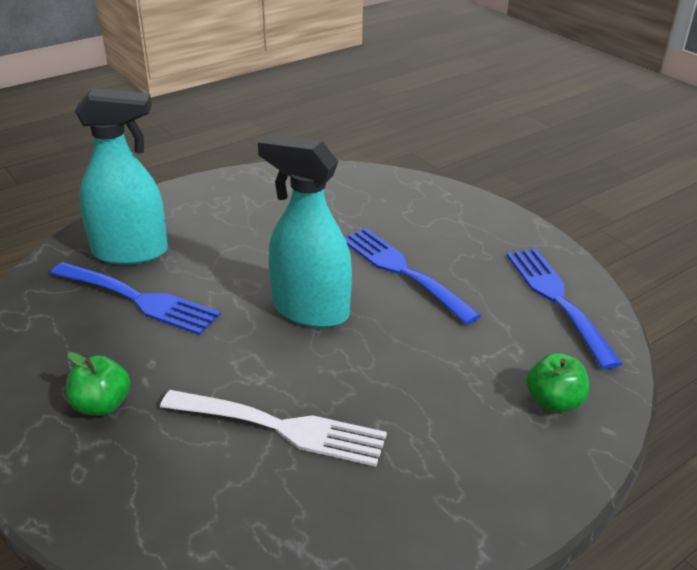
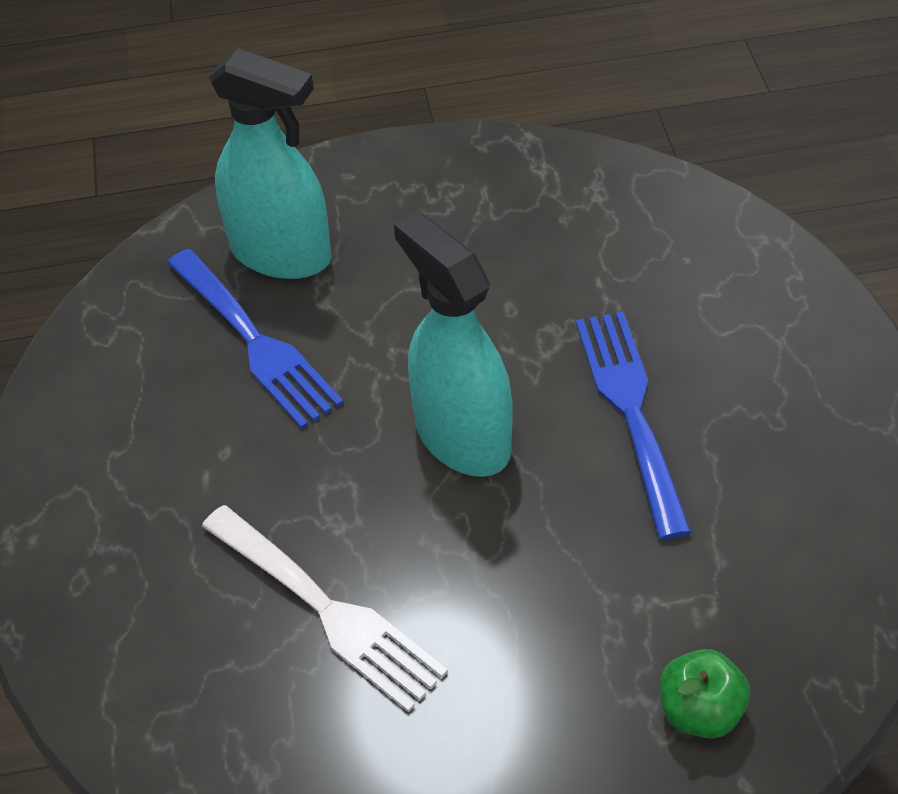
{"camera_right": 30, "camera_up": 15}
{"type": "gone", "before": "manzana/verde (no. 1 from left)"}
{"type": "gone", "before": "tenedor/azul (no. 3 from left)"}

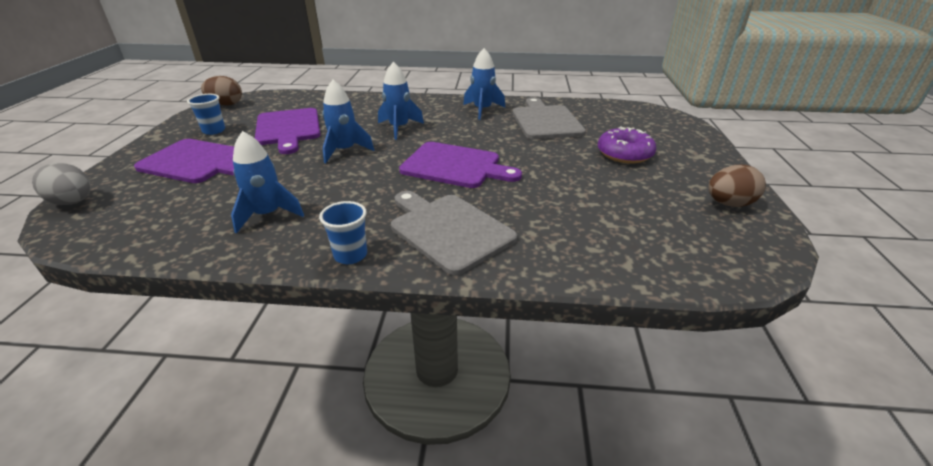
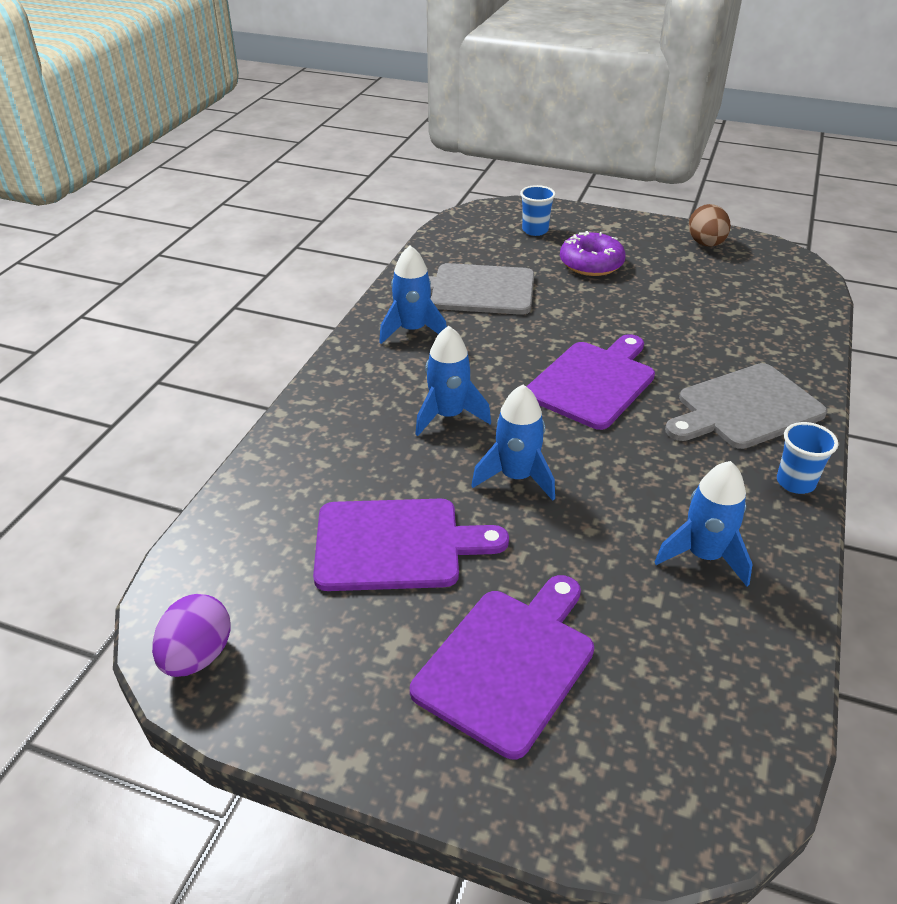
{"camera_right": -75, "camera_up": 5}
{"type": "gone", "before": "huevo/gris"}
{"type": "shifted", "before": "vaso/azul (no. 1 from left)"}
{"type": "repainted", "before": "huevo/marrón (no. 1 from left)", "after": "huevo/morado"}

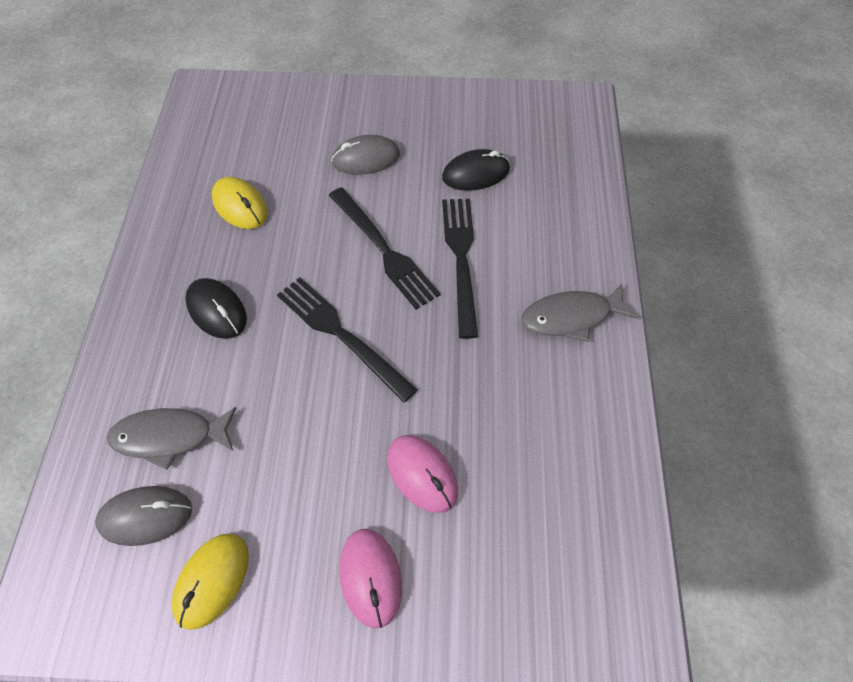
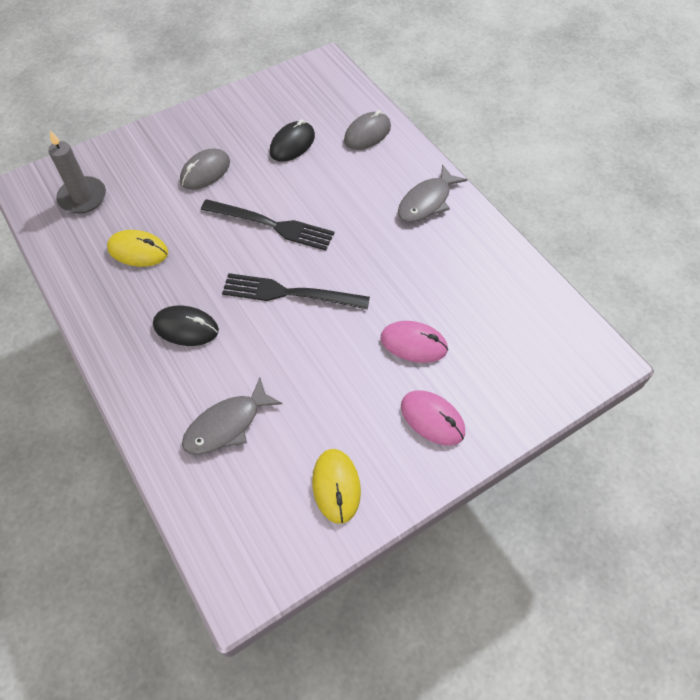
{"camera_right": -35, "camera_up": 0}
{"type": "shifted", "before": "ratón/gris (no. 1 from left in the first image)", "after": "ratón/gris (no. 2 from left)"}
{"type": "gone", "before": "tenedor/negro (no. 3 from left)"}
{"type": "new", "after": "vela/gris"}

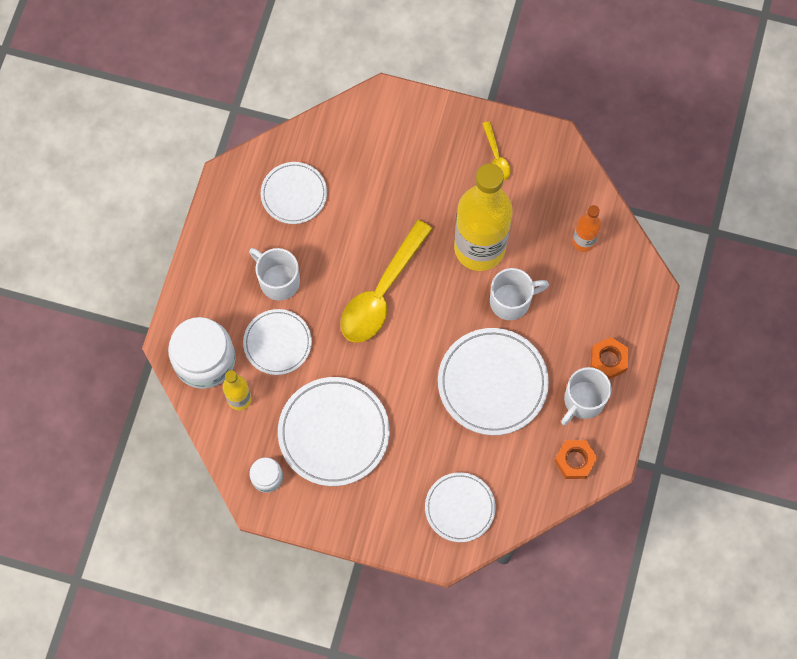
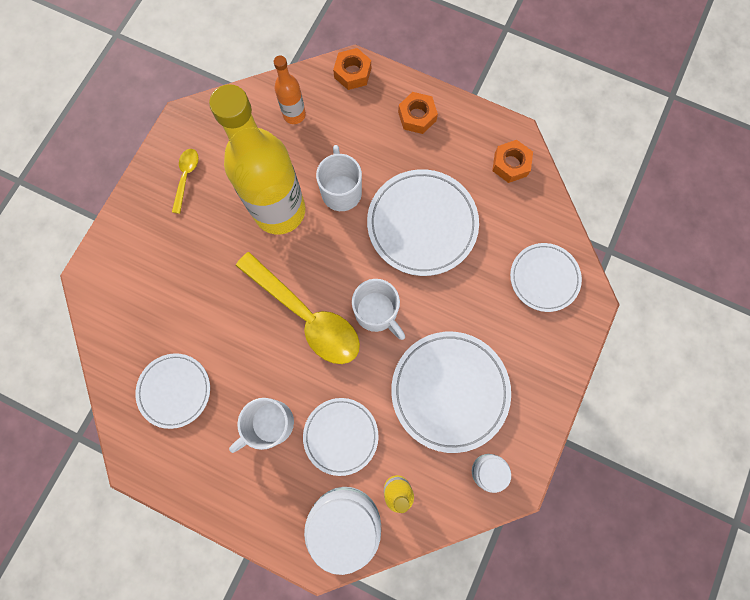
{"camera_right": -80, "camera_up": 5}
{"type": "rotated", "before": "cuchara/amarillo (no. 2 from left in the first image)", "turn": -75}
{"type": "shifted", "before": "taza/blanco (no. 3 from left)"}
{"type": "new", "after": "tuerca/naranja (no. 1 from left)"}

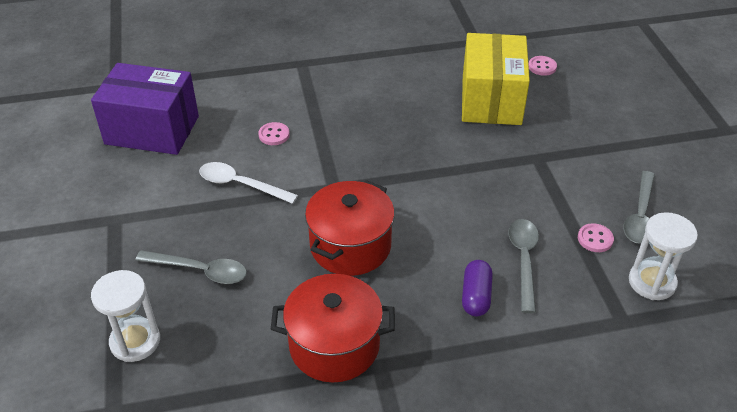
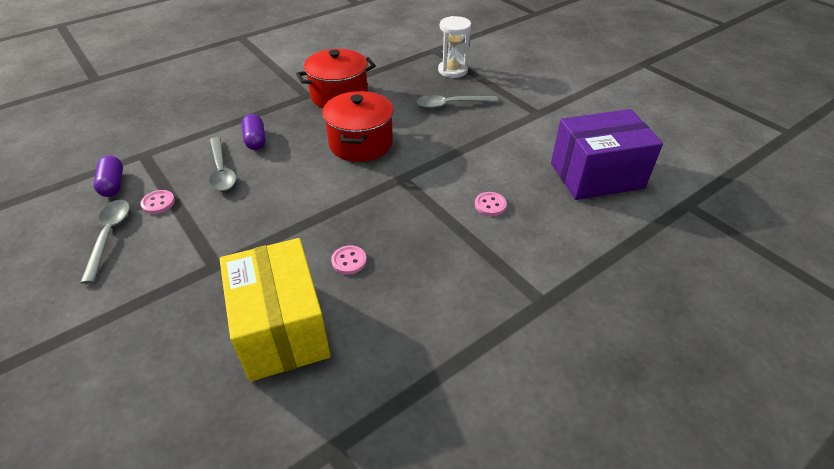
{"camera_right": 155, "camera_up": 0}
{"type": "gone", "before": "cuchara/blanco"}
{"type": "shifted", "before": "botón/rosa (no. 2 from left)"}
{"type": "swapped", "before": "reloj de arena/blanco (no. 2 from left)", "after": "cápsula/morado (no. 1 from left)"}

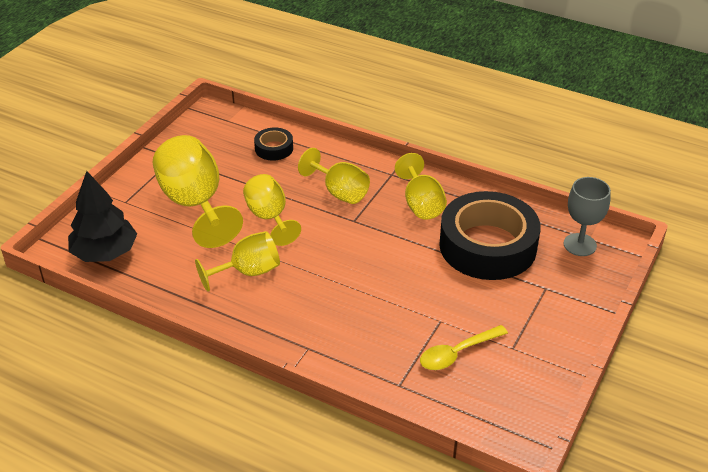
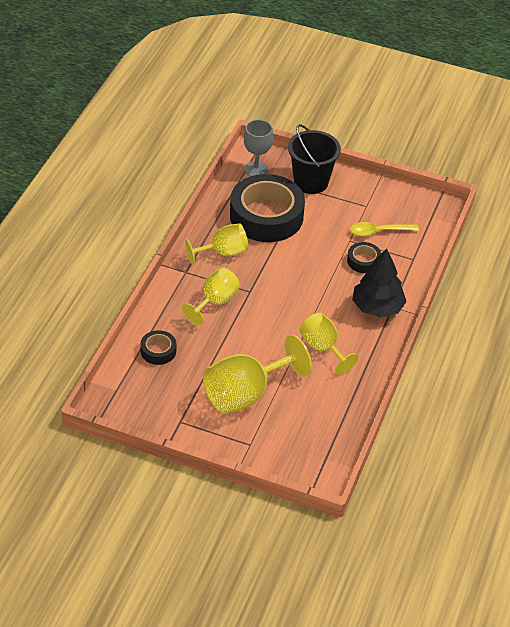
{"camera_right": -100, "camera_up": 5}
{"type": "shifted", "before": "árbol/negro"}
{"type": "gone", "before": "copa/amarillo (no. 3 from left)"}
{"type": "rotated", "before": "cuchara/amarillo", "turn": 120}
{"type": "new", "after": "balde/negro"}
{"type": "new", "after": "cinta adhesiva/negro (no. 3 from left)"}

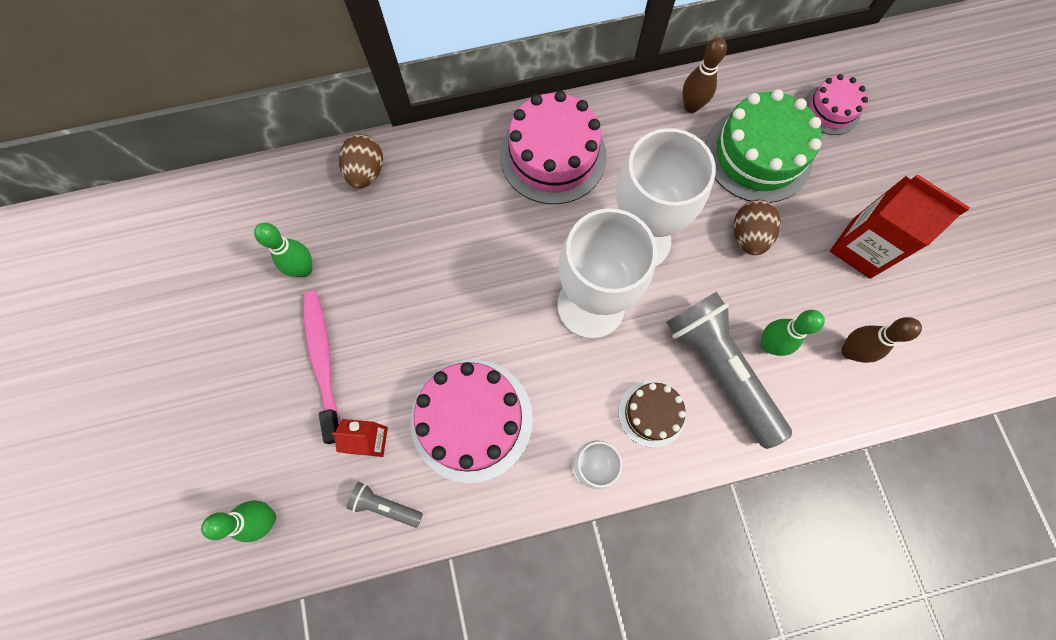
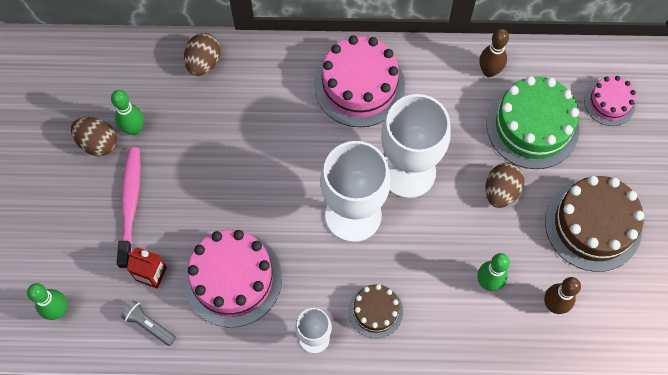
{"camera_right": 15, "camera_up": -5}
{"type": "gone", "before": "lámpara de mano/gris (no. 2 from left)"}
{"type": "swapped", "before": "cartón de leche/rojo (no. 2 from left)", "after": "tarta/marrón (no. 2 from left)"}
{"type": "new", "after": "huevo/marrón (no. 1 from left)"}

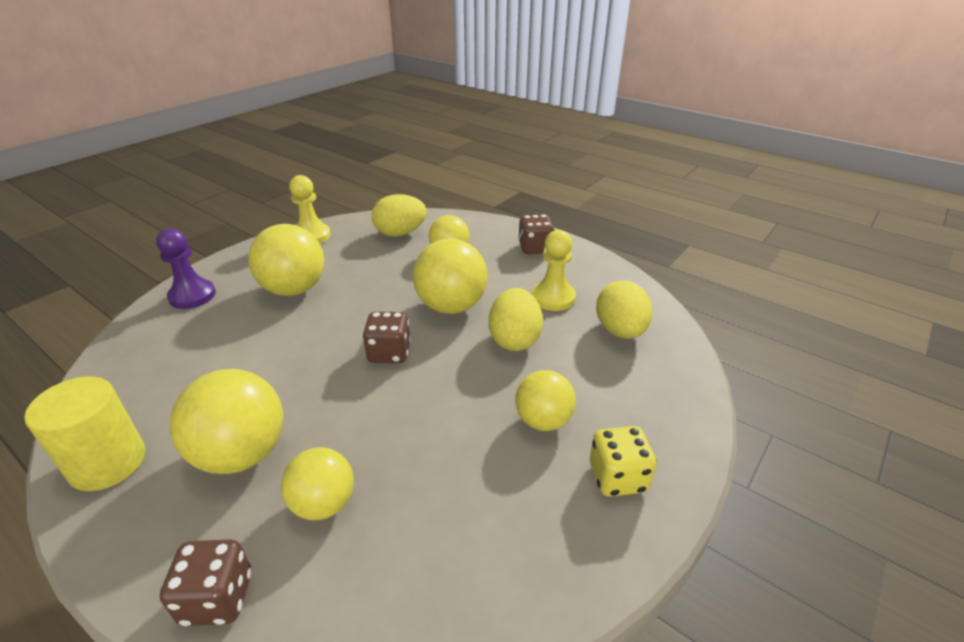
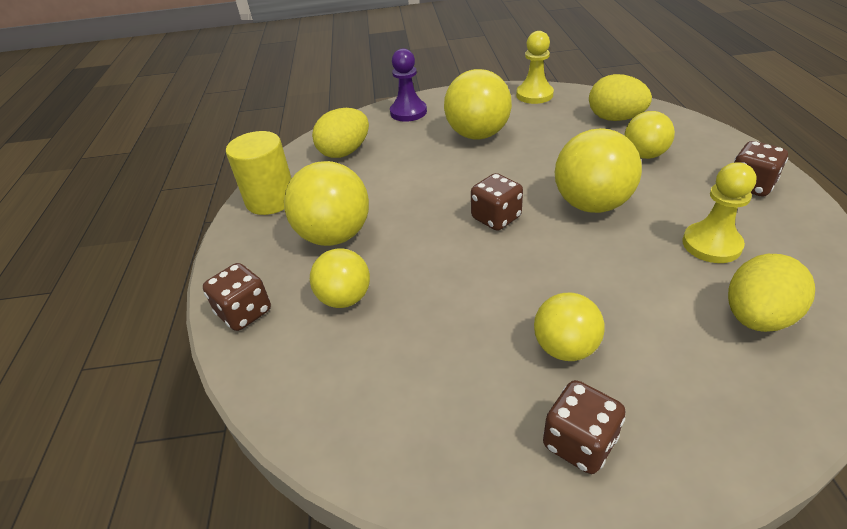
{"camera_right": 50, "camera_up": 5}
{"type": "shifted", "before": "huevo/amarillo (no. 2 from left in the first image)", "after": "huevo/amarillo (no. 1 from left)"}
{"type": "repainted", "before": "dado/amarillo", "after": "dado/marrón (no. 3 from left)"}

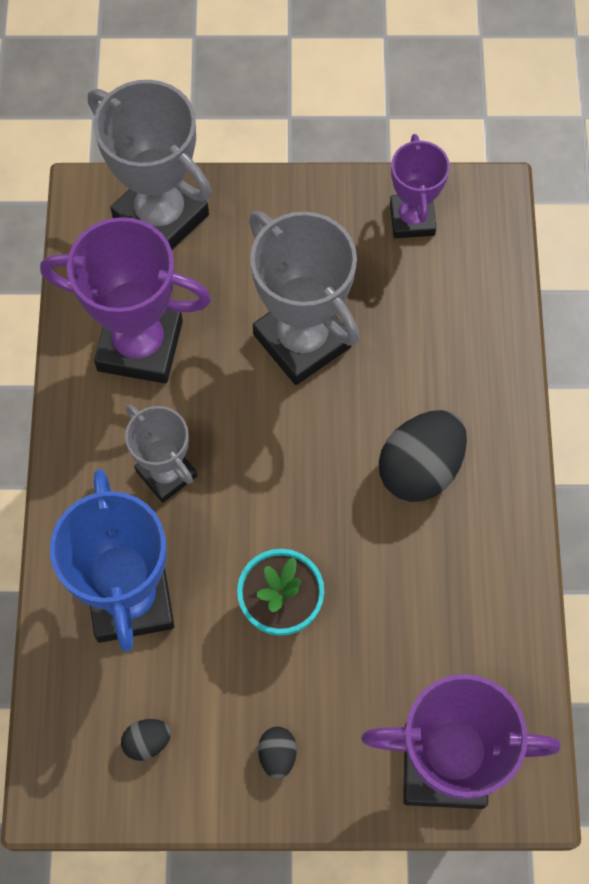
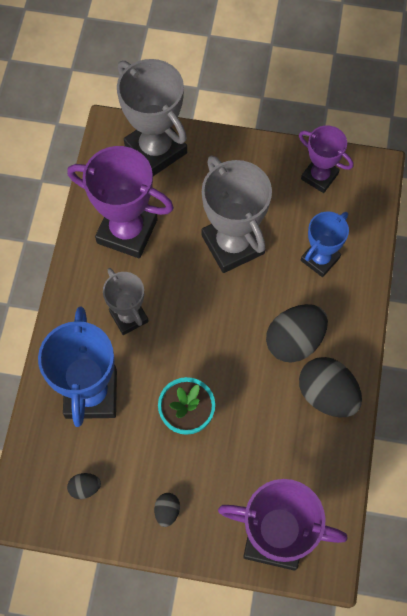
{"camera_right": 10, "camera_up": 0}
{"type": "rotated", "before": "trofeo/morado (no. 2 from left in the first image)", "turn": -60}
{"type": "new", "after": "huevo/negro (no. 4 from left)"}
{"type": "new", "after": "trofeo/azul (no. 2 from left)"}

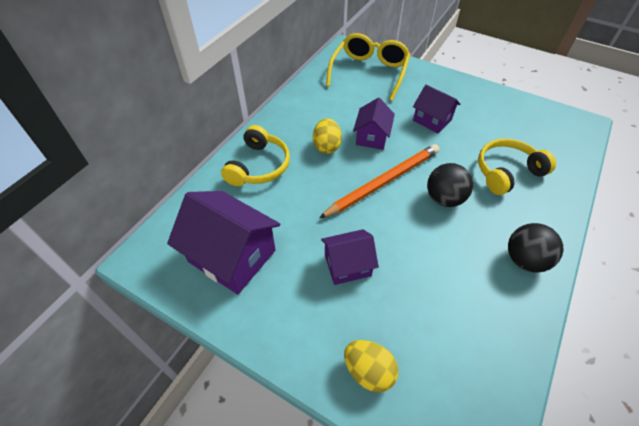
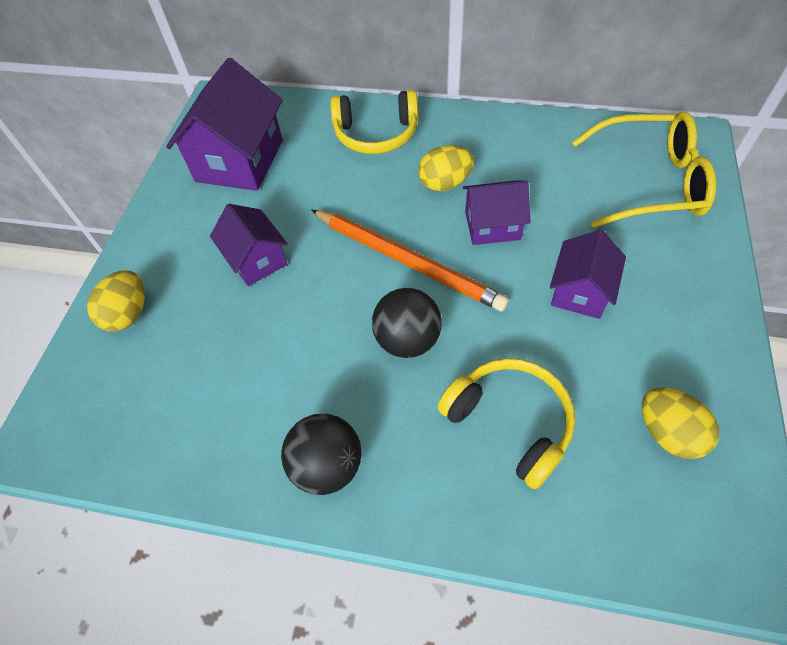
{"camera_right": 75, "camera_up": 5}
{"type": "new", "after": "huevo/amarillo (no. 3 from left)"}

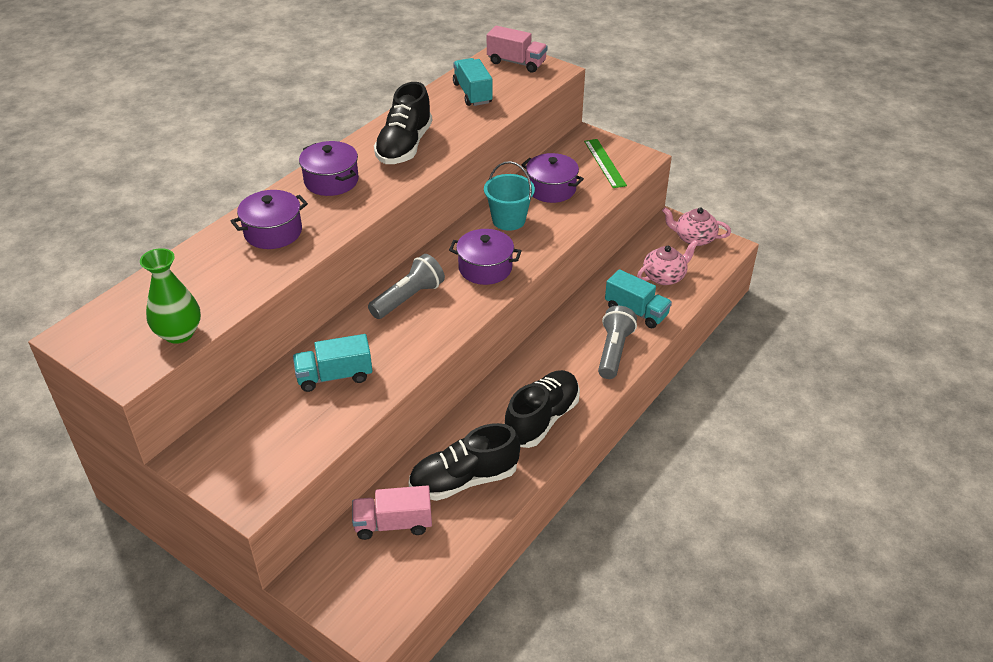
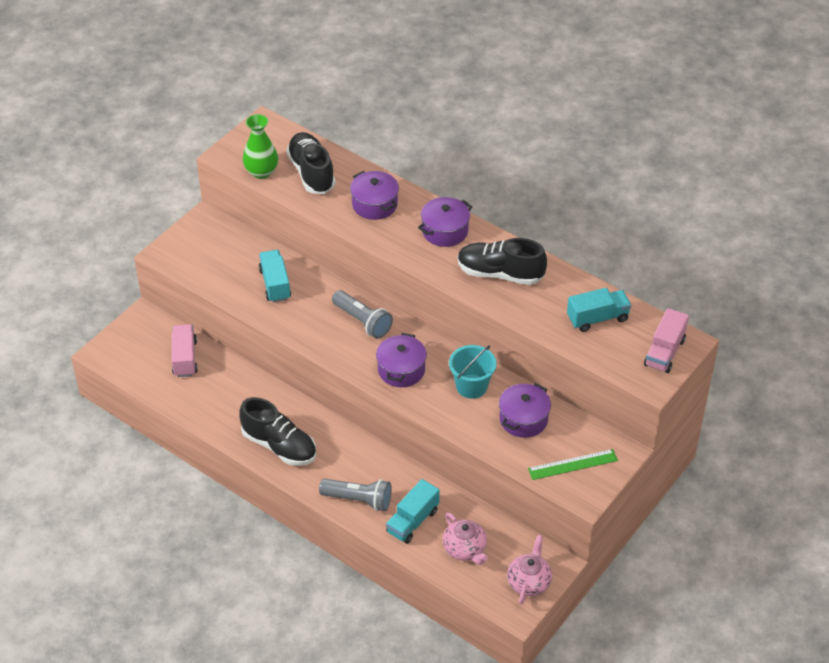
{"camera_right": 90, "camera_up": 5}
{"type": "shifted", "before": "zapato/negro (no. 2 from left)"}

